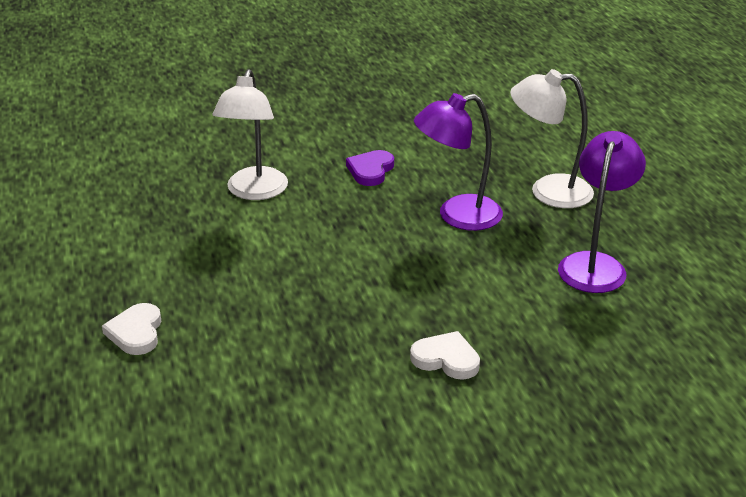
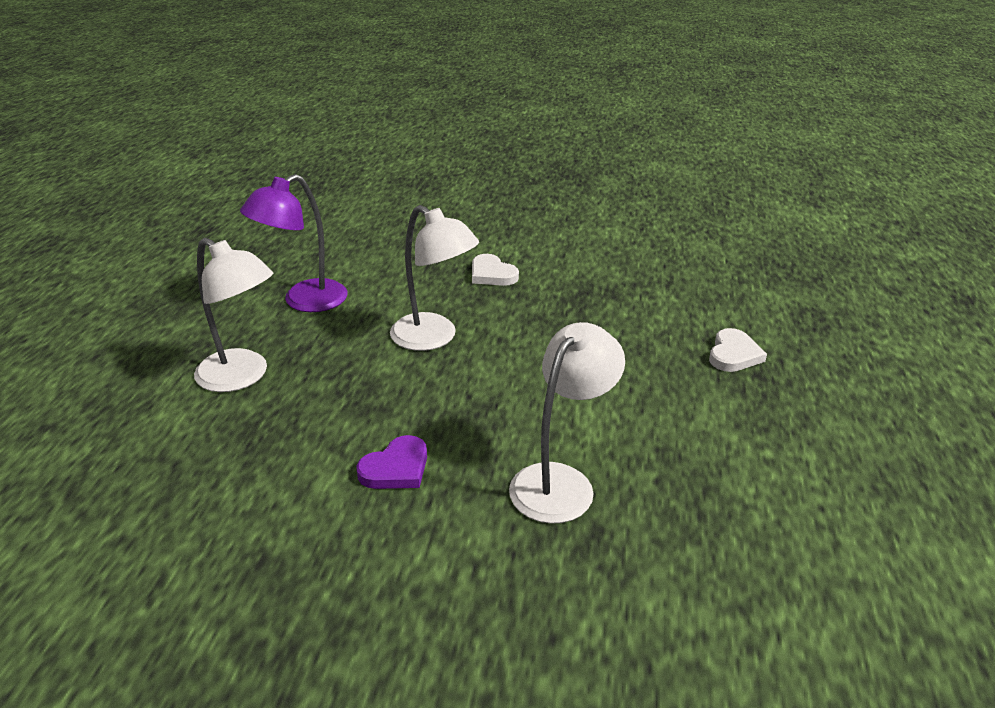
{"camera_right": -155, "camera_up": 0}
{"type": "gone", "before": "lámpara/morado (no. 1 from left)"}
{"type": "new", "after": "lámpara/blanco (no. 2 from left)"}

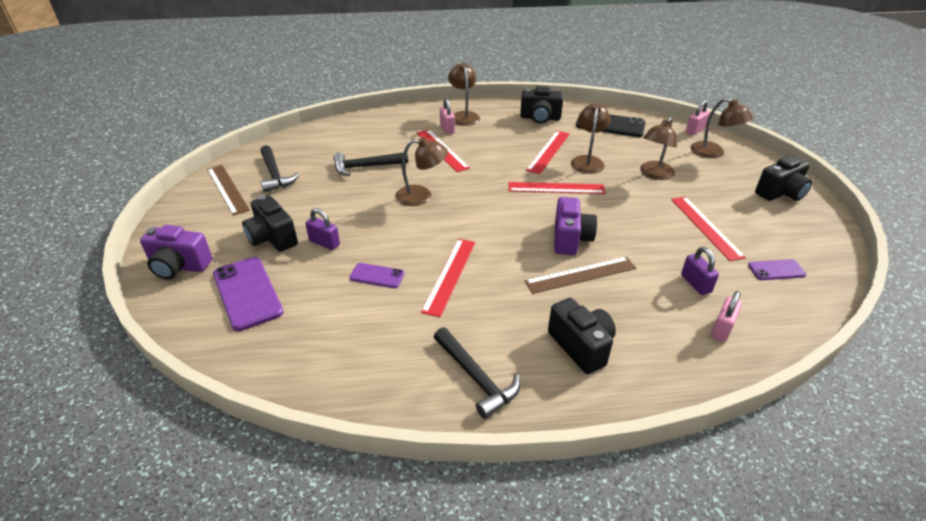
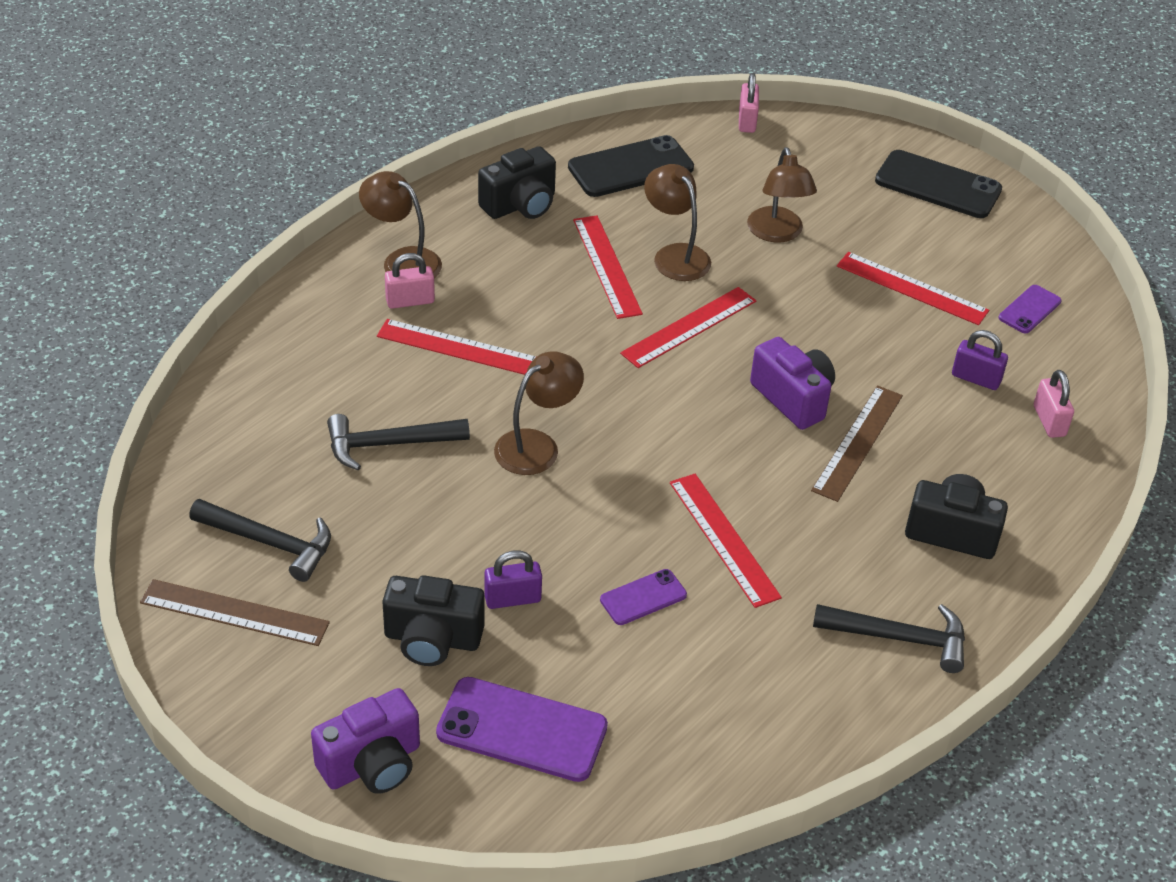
{"camera_right": -45, "camera_up": 5}
{"type": "rotated", "before": "martillo/negro (no. 2 from left)", "turn": 45}
{"type": "rotated", "before": "candado/rosa (no. 1 from left)", "turn": -45}
{"type": "gone", "before": "lámpara/marrón (no. 5 from left)"}
{"type": "swapped", "before": "cámara/negro (no. 4 from left)", "after": "móvil/negro (no. 2 from left)"}

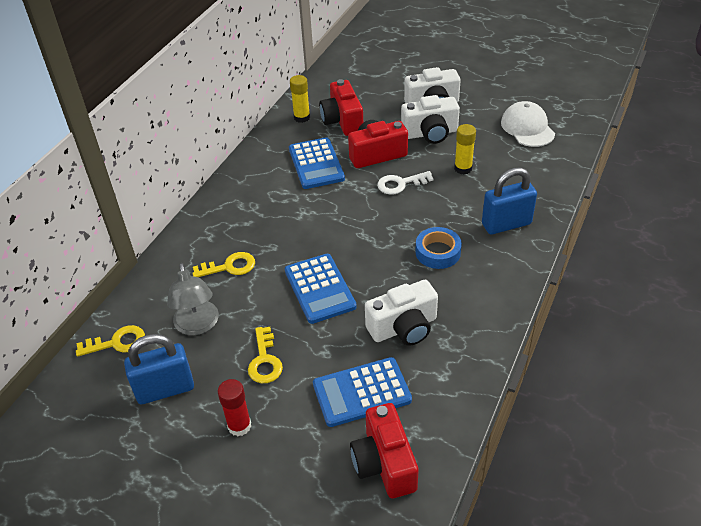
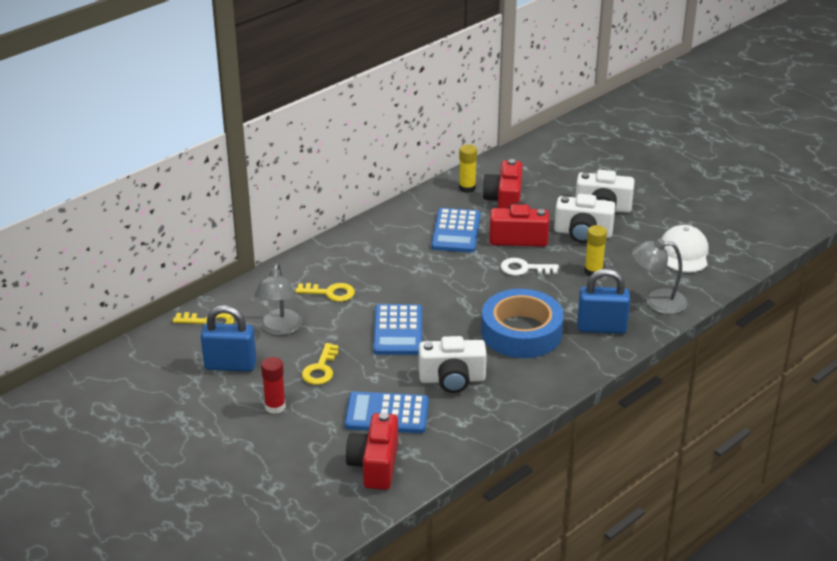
{"camera_right": 20, "camera_up": -10}
{"type": "scaled", "before": "cinta adhesiva/azul", "scale": 1.82}
{"type": "new", "after": "lámpara/gris (no. 2 from left)"}

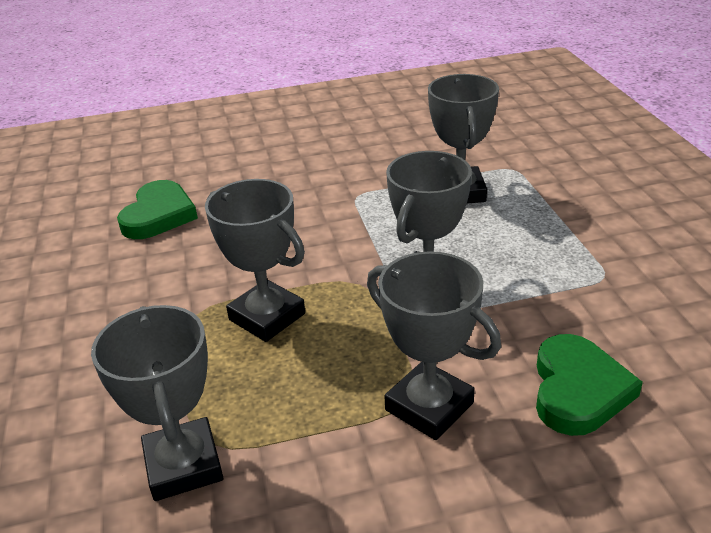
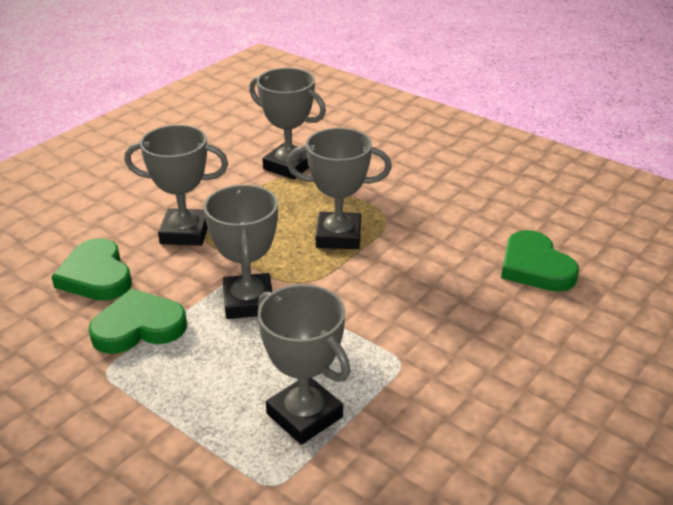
{"camera_right": 140, "camera_up": 0}
{"type": "new", "after": "corazón/verde (no. 2 from left)"}

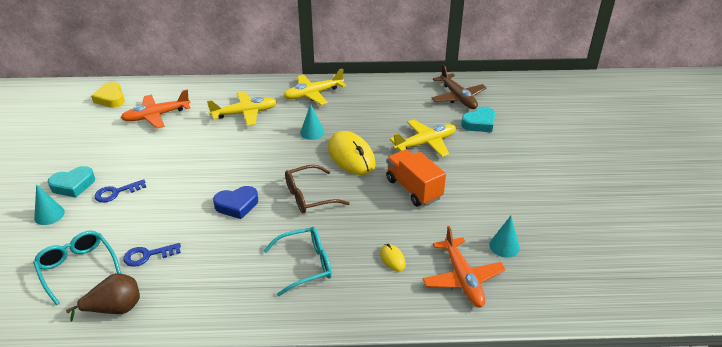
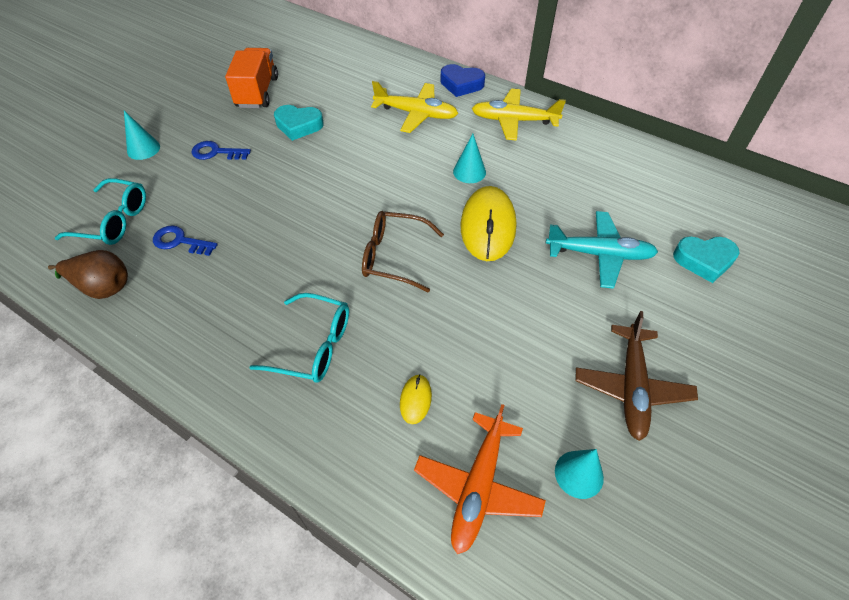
{"camera_right": 35, "camera_up": 15}
{"type": "rotated", "before": "gafas/turquesa (no. 1 from left)", "turn": 105}
{"type": "shifted", "before": "corazón/turquesa (no. 1 from left)"}
{"type": "gone", "before": "corazón/amarillo"}
{"type": "gone", "before": "avión/naranja (no. 1 from left)"}
{"type": "shifted", "before": "corazón/azul"}
{"type": "shifted", "before": "camión/naranja"}
{"type": "repainted", "before": "avión/amarillo (no. 3 from left)", "after": "avión/turquesa"}
{"type": "shifted", "before": "avión/marrón"}

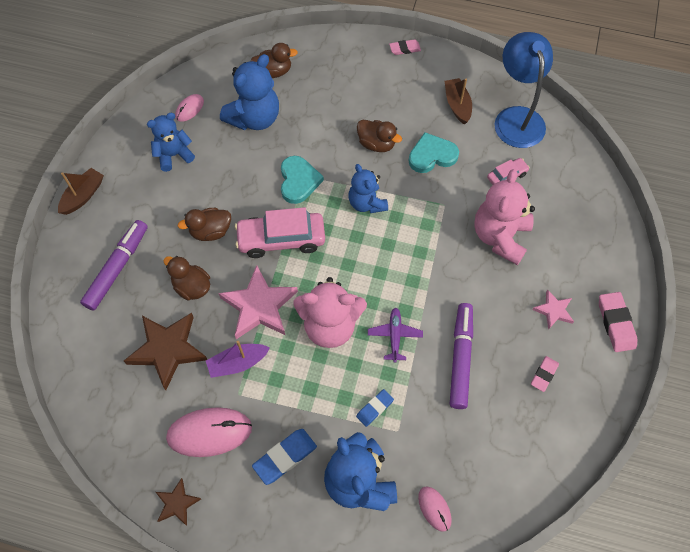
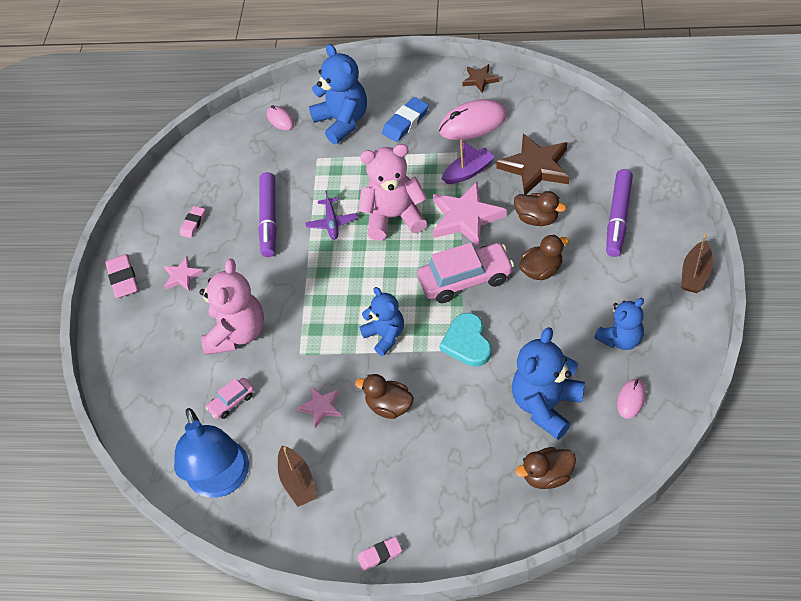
{"camera_right": 175, "camera_up": -10}
{"type": "gone", "before": "goma de borrar/azul (no. 2 from left)"}
{"type": "swapped", "before": "corazón/turquesa (no. 2 from left)", "after": "estrella/rosa (no. 2 from left)"}

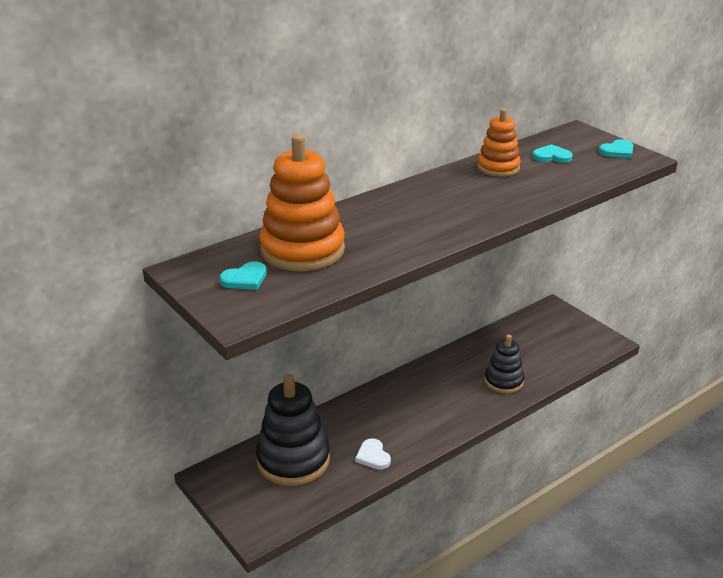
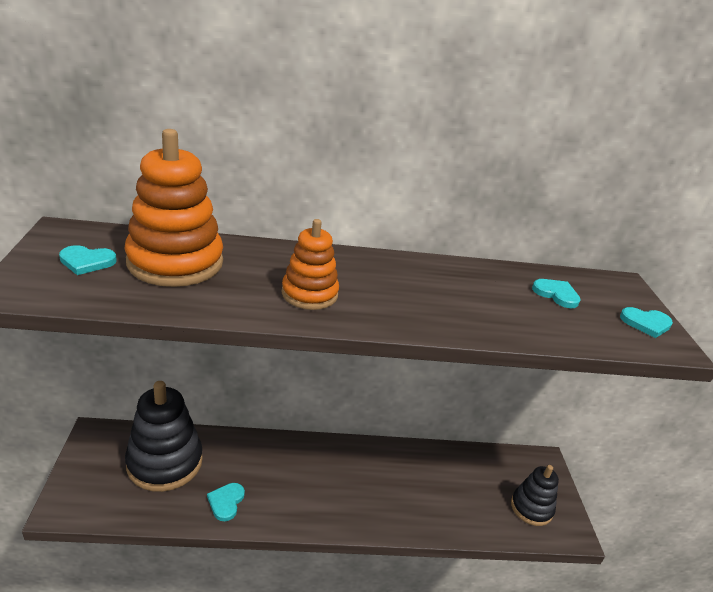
{"camera_right": 30, "camera_up": 0}
{"type": "repainted", "before": "corazón/blanco", "after": "corazón/turquesa (no. 2 from left)"}
{"type": "shifted", "before": "juguete apilable/naranja (no. 2 from left)"}
{"type": "shifted", "before": "juguete apilable/negro (no. 2 from left)"}

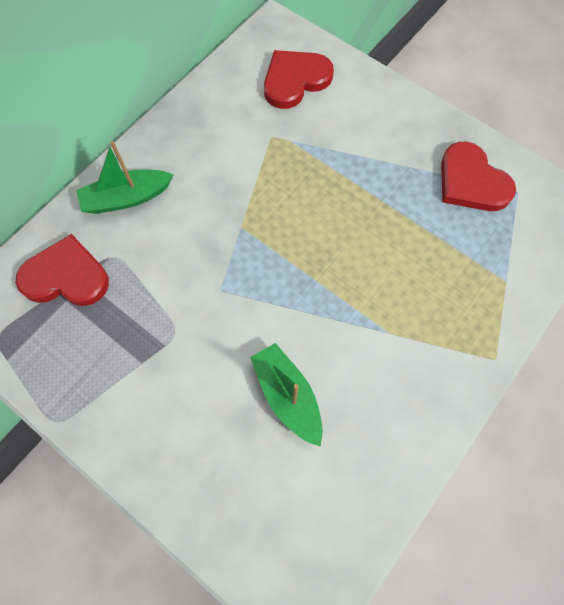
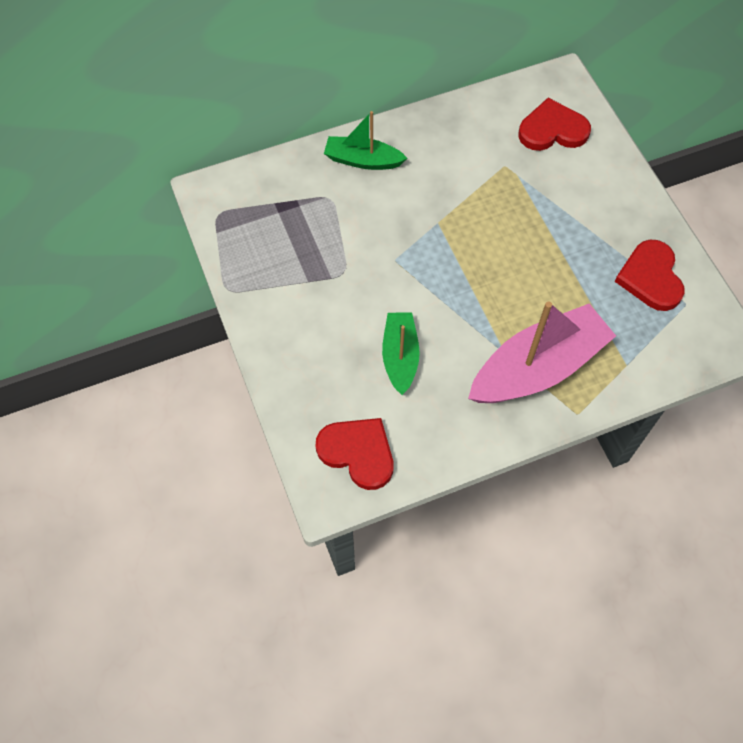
{"camera_right": 30, "camera_up": -5}
{"type": "shifted", "before": "corazón/rojo (no. 1 from left)"}
{"type": "new", "after": "barco/rosa"}

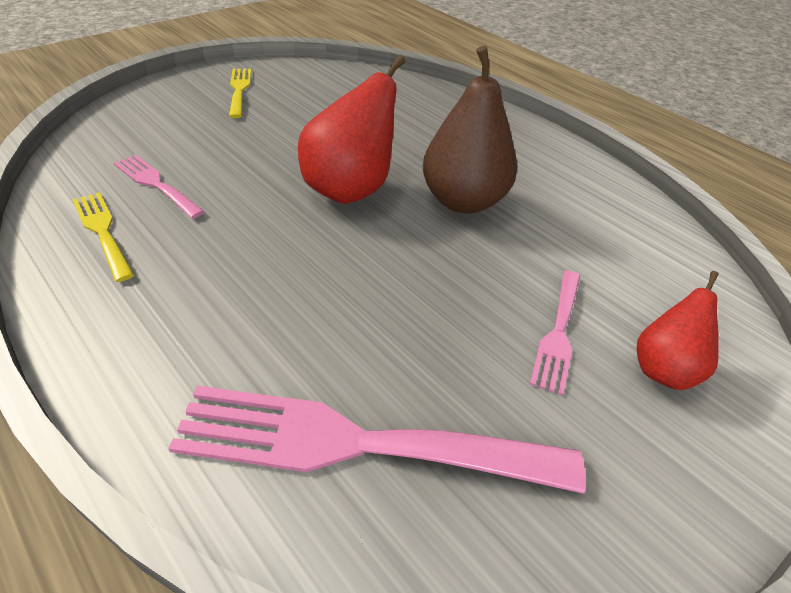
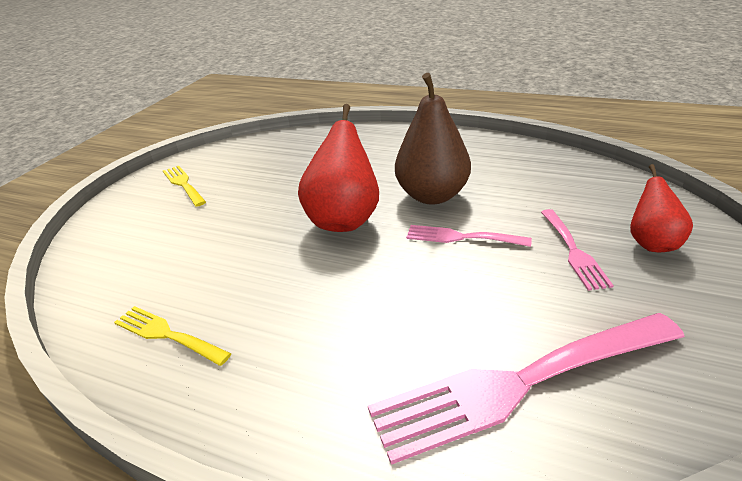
{"camera_right": -20, "camera_up": -10}
{"type": "shifted", "before": "tenedor/rosa (no. 1 from left)"}

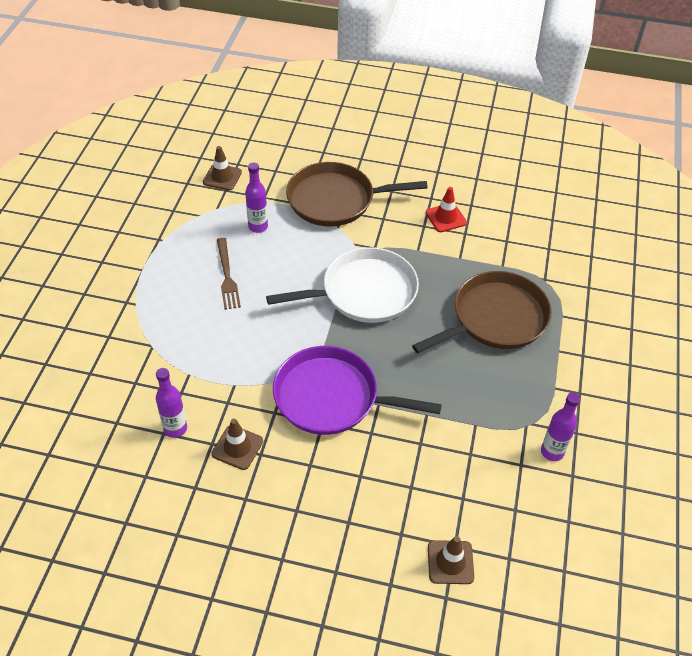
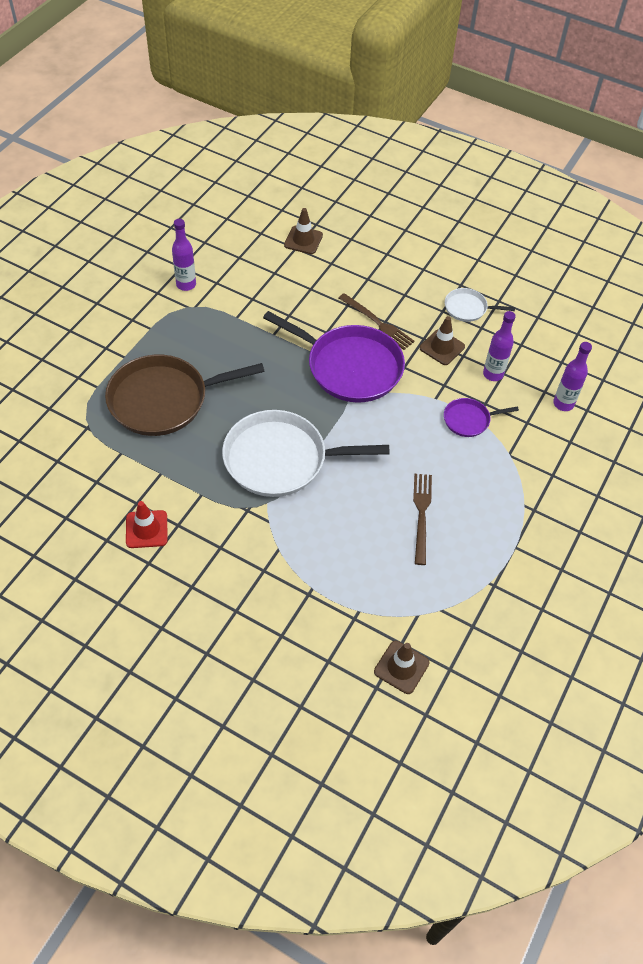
{"camera_right": -165, "camera_up": 5}
{"type": "shifted", "before": "botella/morado (no. 2 from left in the first image)", "after": "botella/morado (no. 3 from left)"}
{"type": "gone", "before": "sartén/marrón (no. 1 from left)"}
{"type": "new", "after": "tenedor/marrón (no. 1 from left)"}
{"type": "new", "after": "sartén/morado (no. 2 from left)"}
{"type": "new", "after": "sartén/blanco (no. 2 from left)"}

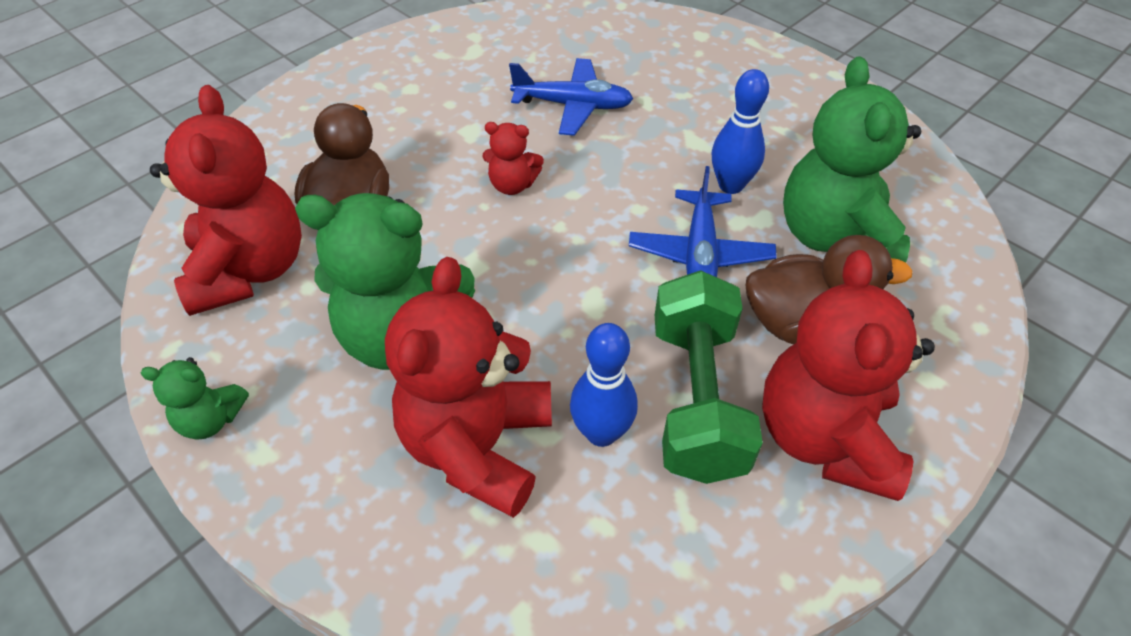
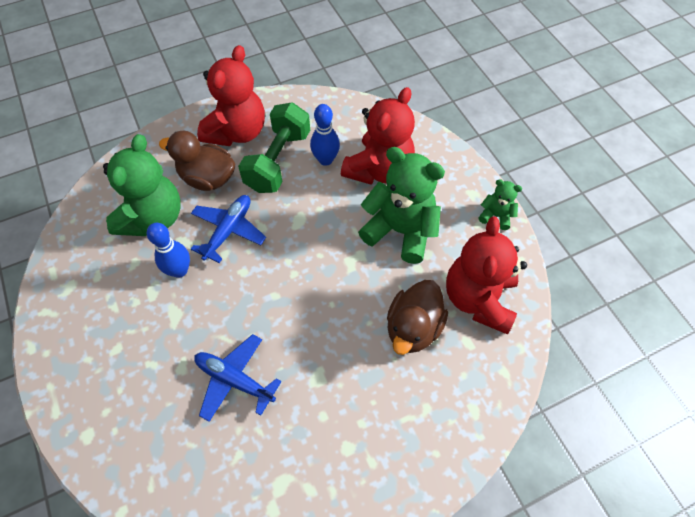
{"camera_right": -160, "camera_up": 10}
{"type": "gone", "before": "osito/rojo (no. 3 from left)"}

